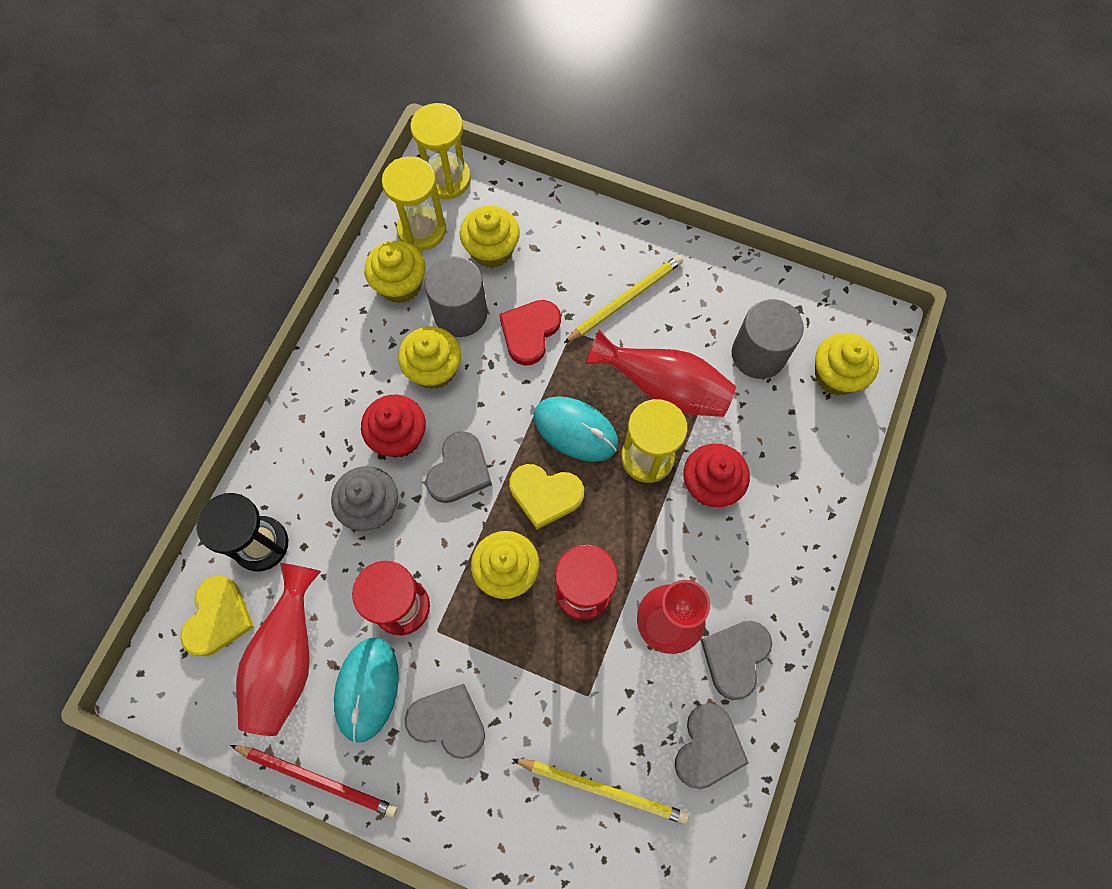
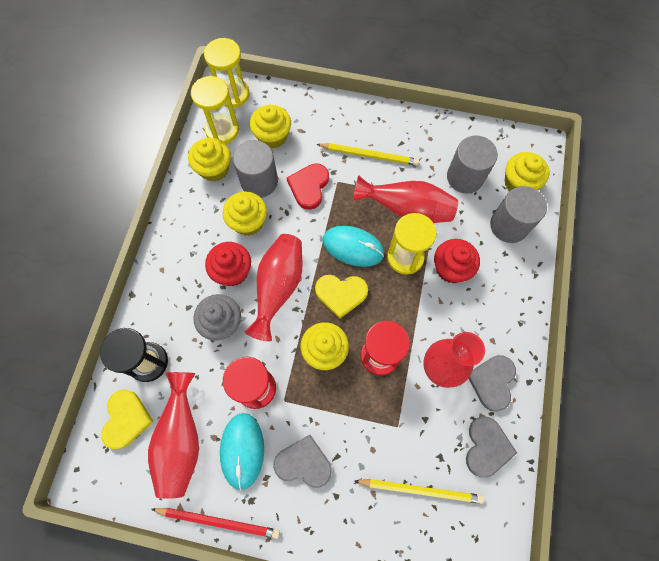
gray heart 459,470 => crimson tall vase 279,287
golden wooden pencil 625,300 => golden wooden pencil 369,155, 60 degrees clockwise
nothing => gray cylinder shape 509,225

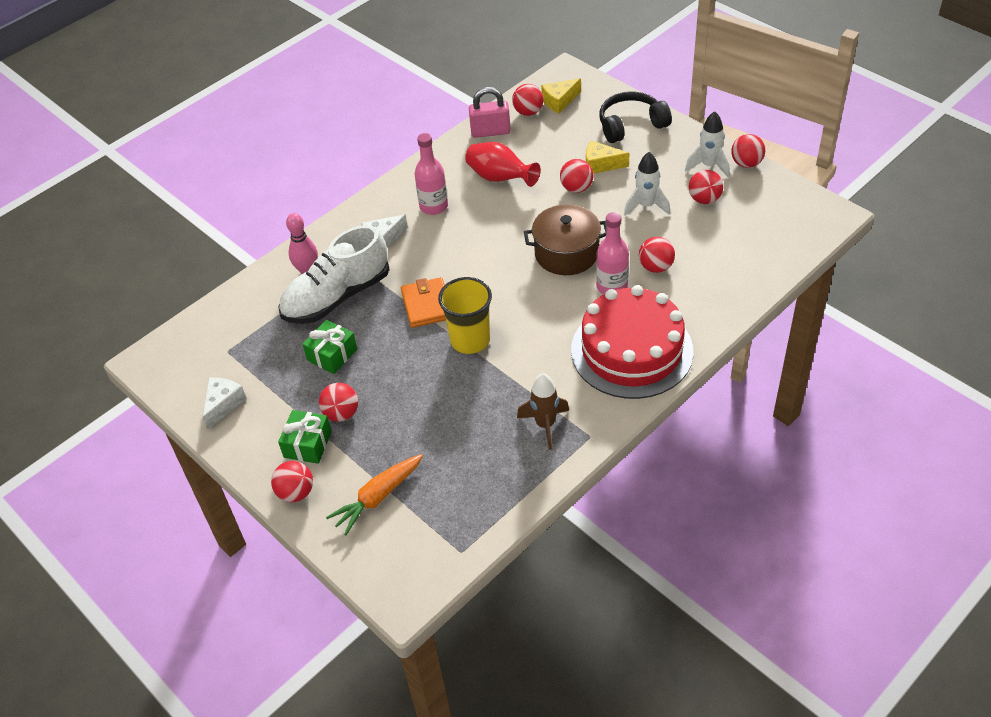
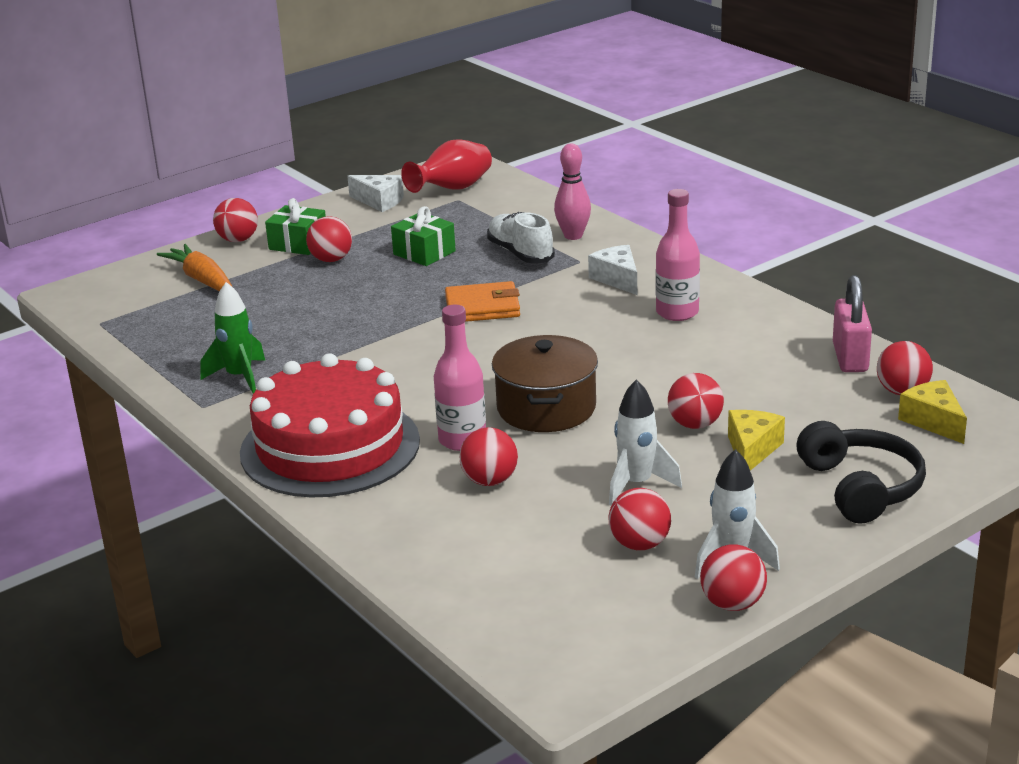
white lace-up shoe 337,297 => white lace-up shoe 520,253, x0.62
golden cup 470,340 => nothing
crimson tall vase 500,178 => crimson tall vase 452,189, move
russet toy rocket 545,425 => emerald toy rocket 240,377

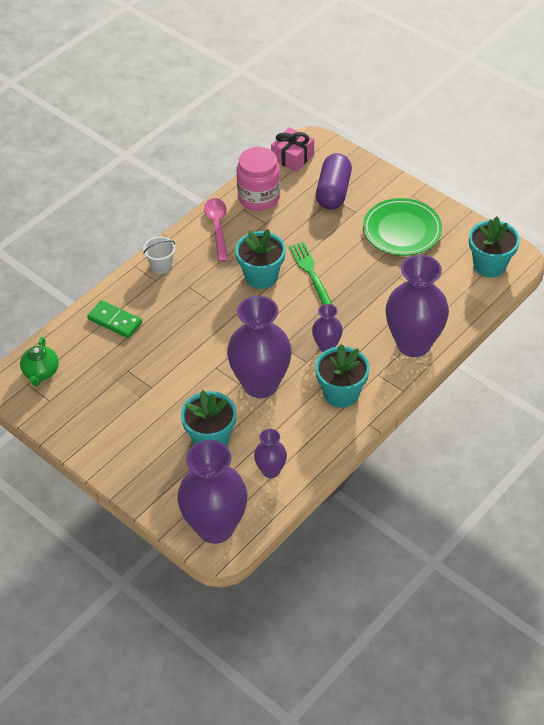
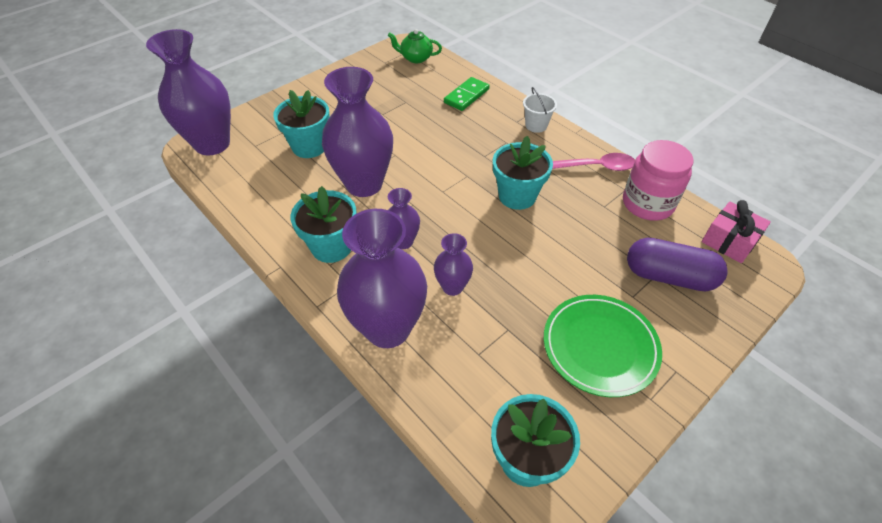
royal purple tall vase 271,470 => royal purple tall vase 452,287, move
emerald table fork 310,272 => nothing

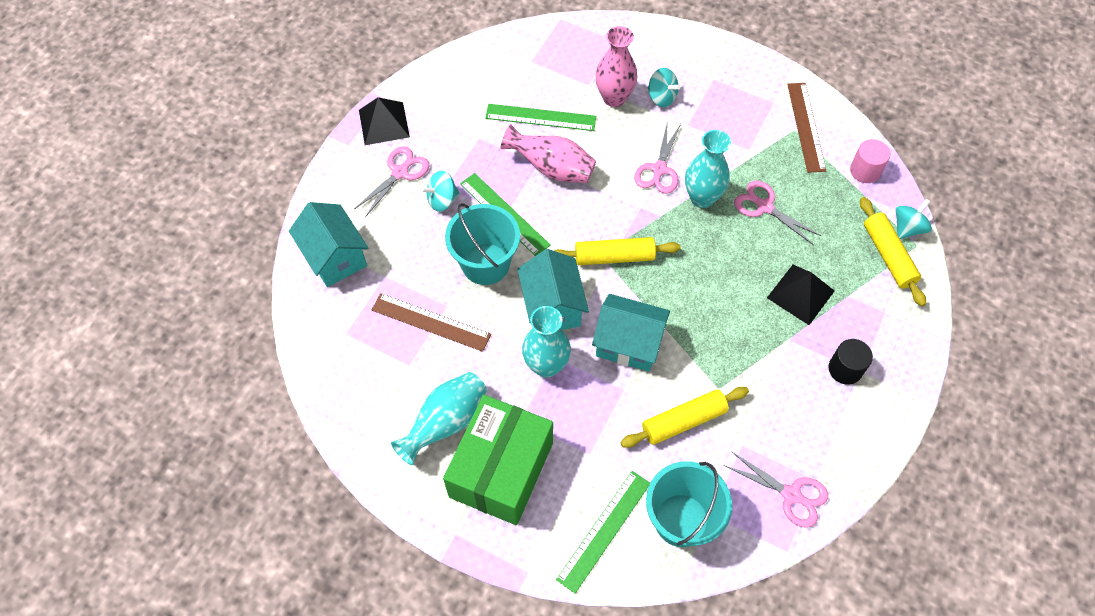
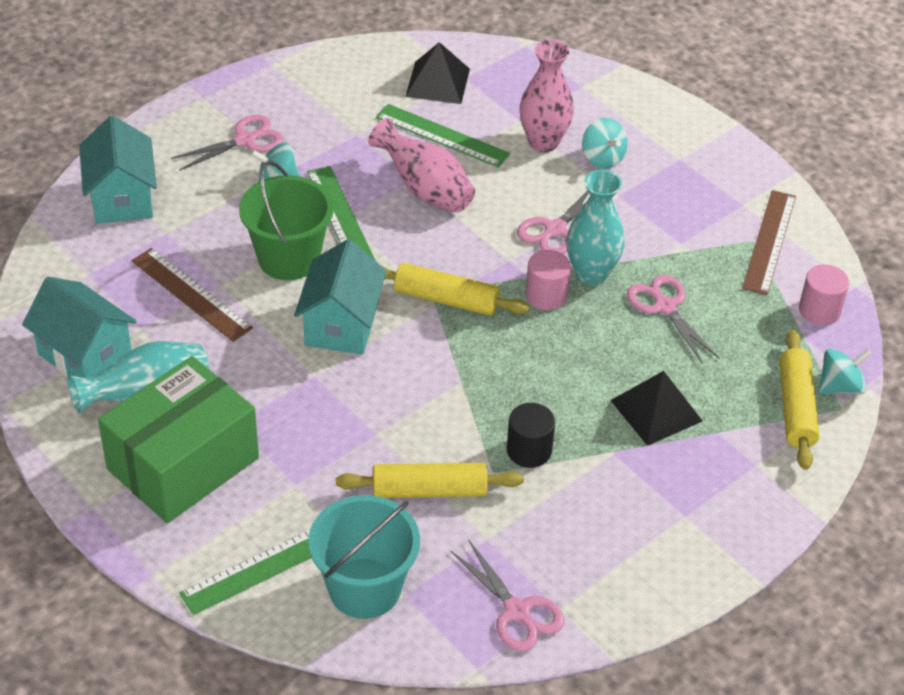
jet-black solid pyramid 384,123 => jet-black solid pyramid 437,82, move
aqua pail 485,264 => emerald pail 289,258
aqua tall vase 546,365 => nothing
aqua house 628,343 => aqua house 85,355, move
jet-black cylinder shape 845,369 => jet-black cylinder shape 529,450, move
nothing => rose-pink cylinder shape 546,295

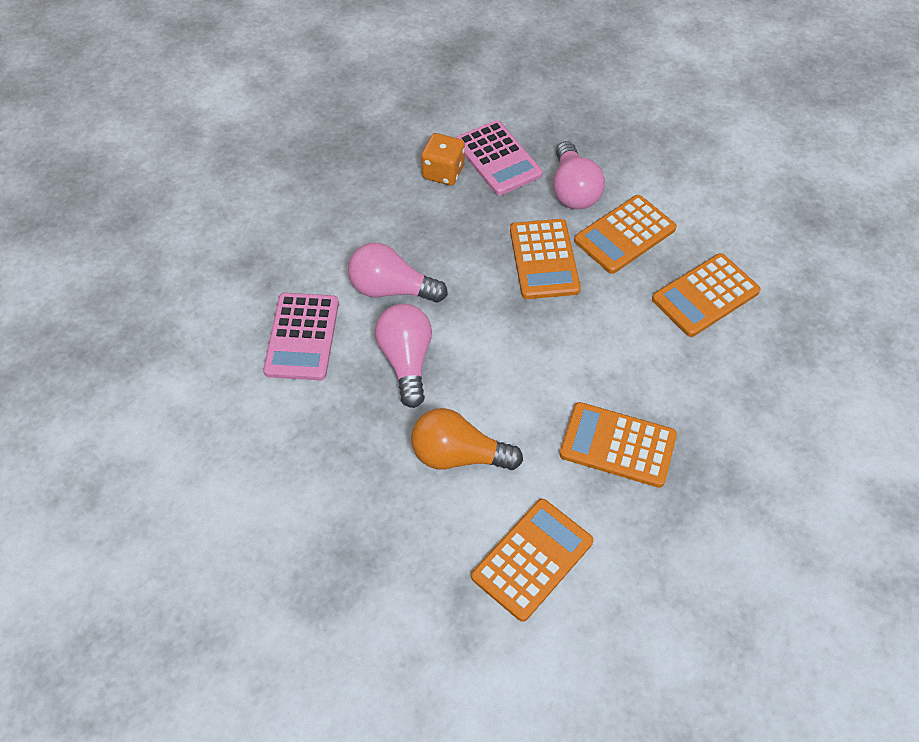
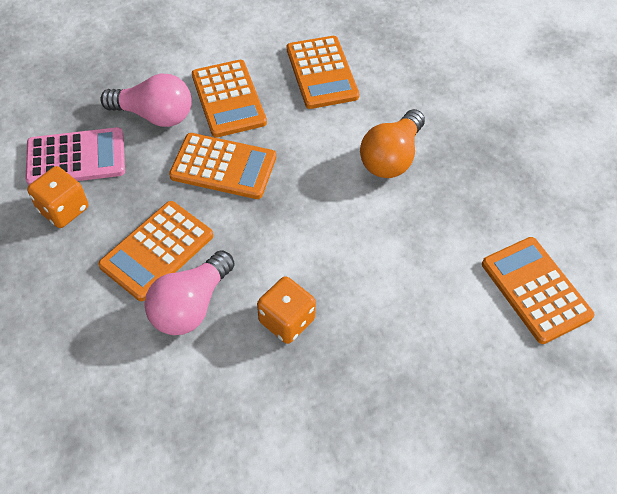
rose-pink adding machine 302,337 => nothing
rose-pink bulb 406,360 => bright orange die 287,320
bright orange bulb 458,455 => bright orange bulb 391,157, move
bright orange adding machine 617,445 => bright orange adding machine 157,251, move

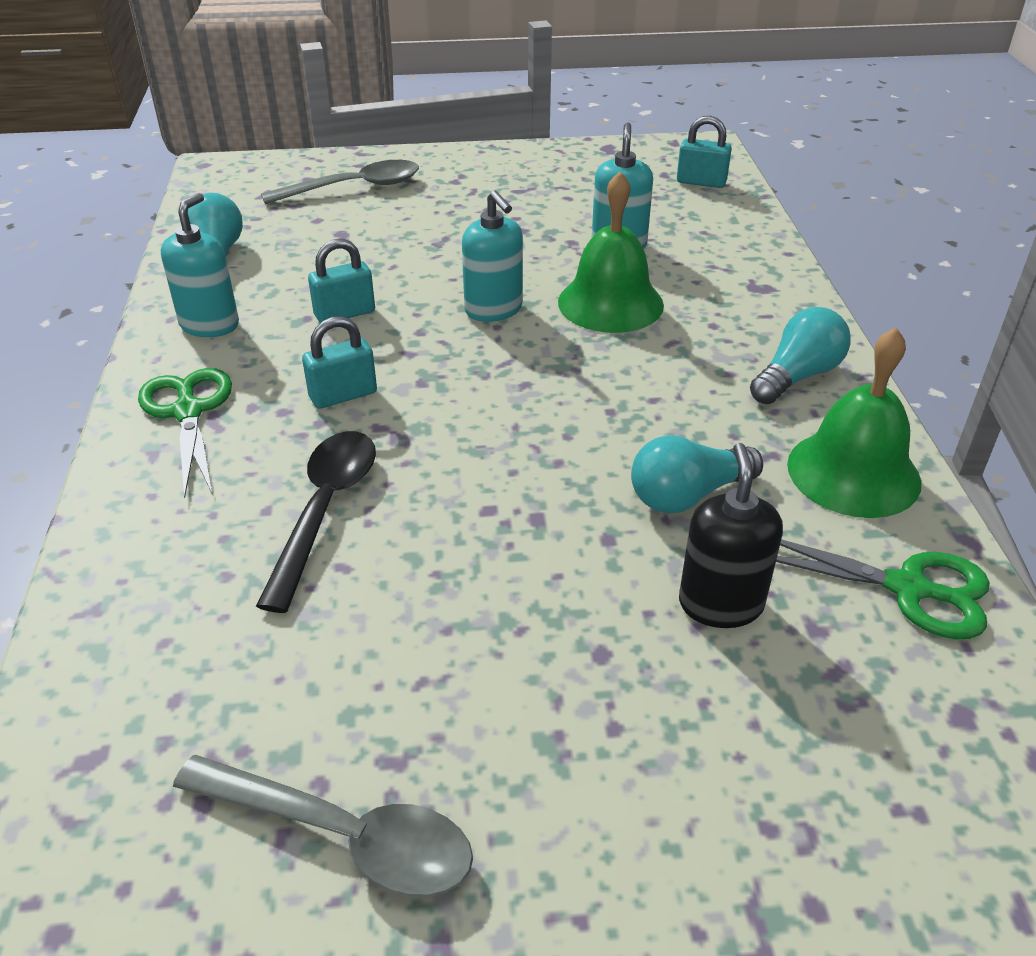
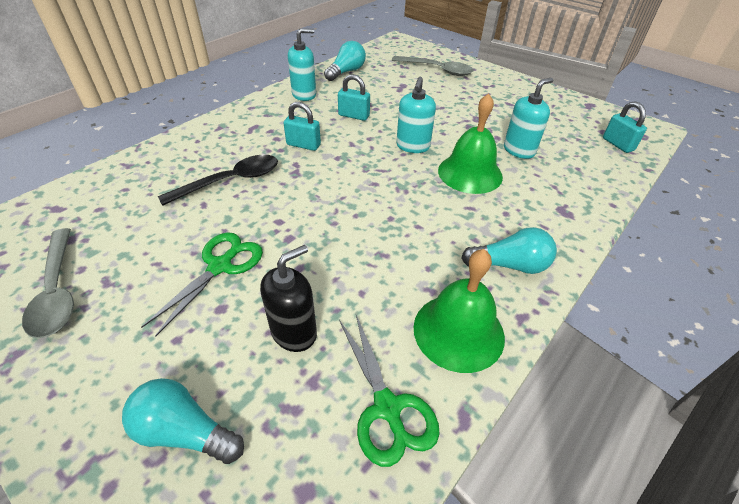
emerald scissors 188,411 => emerald scissors 220,266, move
aqua bulb 688,495 => aqua bulb 185,431, move

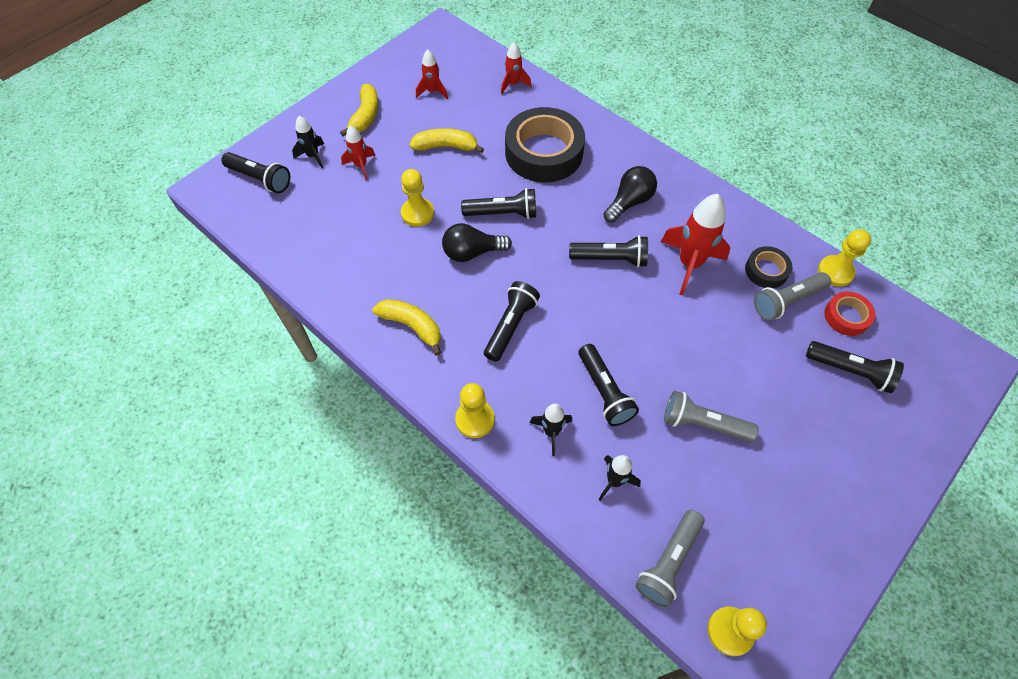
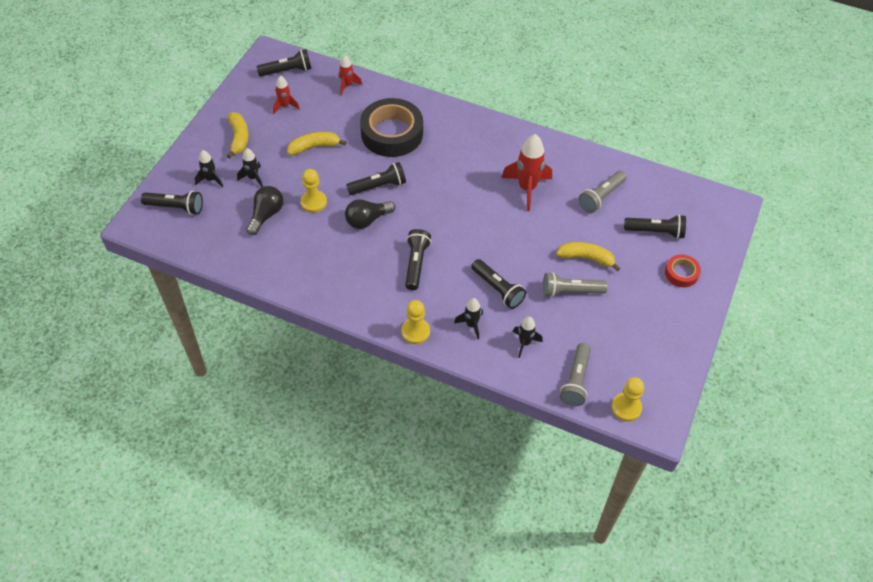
crimson toy rocket 361,166 => jet-black toy rocket 253,178
golden banana 412,326 => golden banana 586,258, move
jet-black flashlight 610,259 => jet-black flashlight 287,71, move
jet-black bulb 629,202 => jet-black bulb 266,215, move
jet-black roll of tape 766,270 => nothing
golden game pawn 835,272 => nothing
crimson roll of tape 846,316 => crimson roll of tape 681,273, move

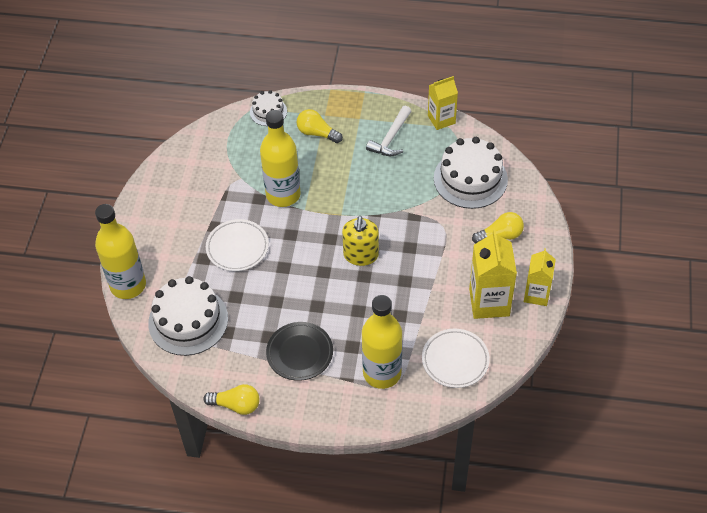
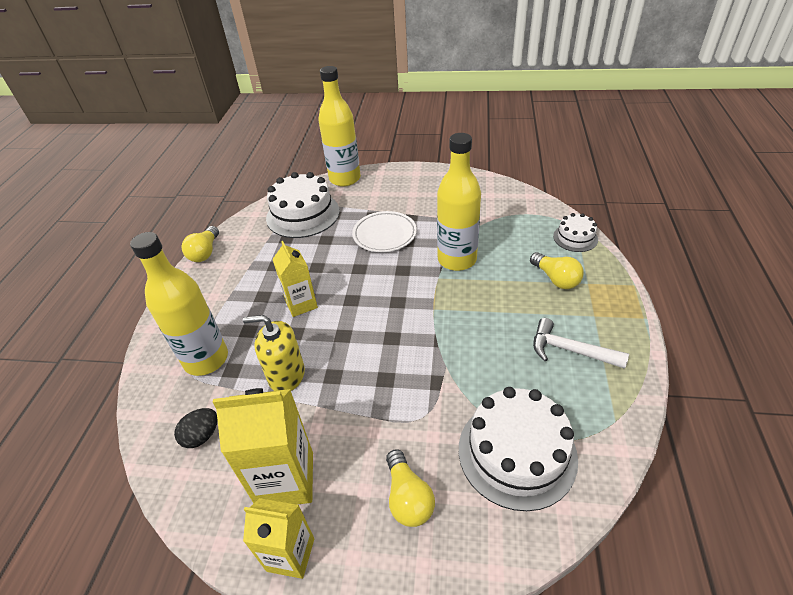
jet-black dinner plate 300,353 => nothing
golden bulb 317,133 => golden bulb 555,279, 120 degrees clockwise
golden soap pump 361,255 => golden soap pump 286,375, move
white dinner plate 455,360 => jet-black toy egg 202,436
golden juice carton 441,119 => golden juice carton 301,304, move

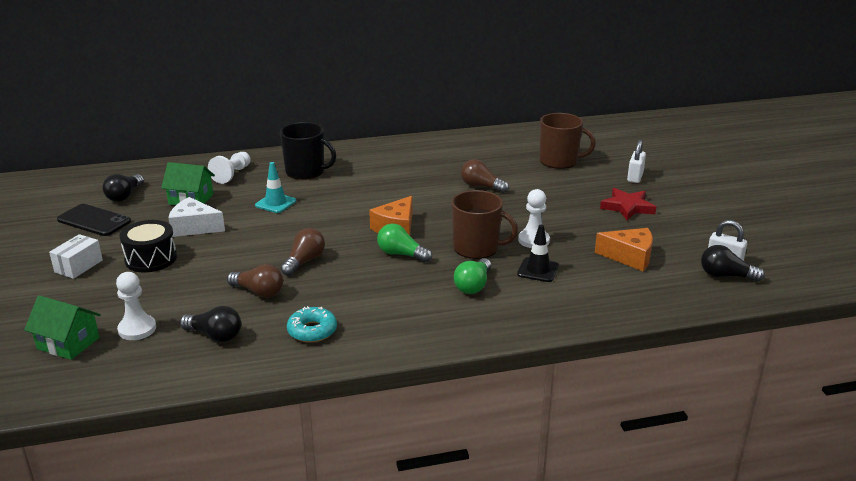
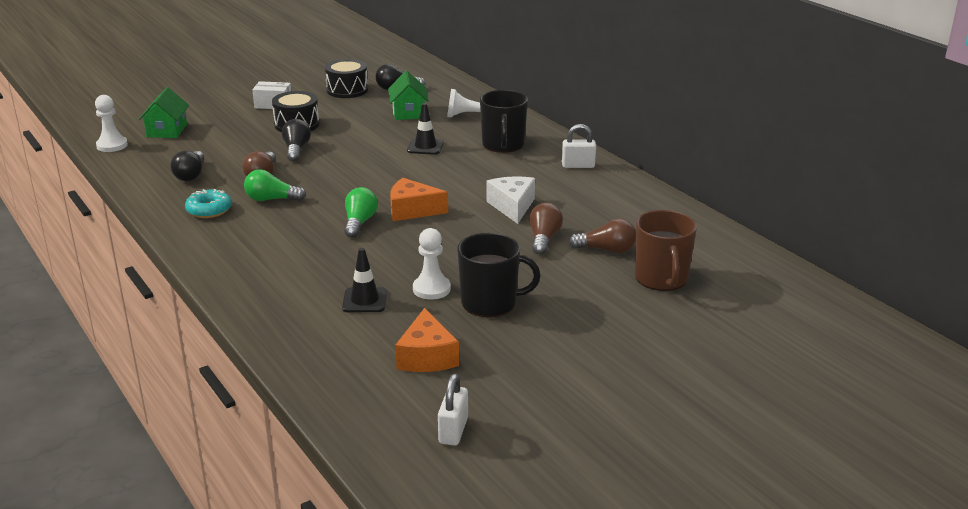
jet-black smartphone 94,221 => jet-black toy drum 347,90
white game pawn 137,329 => white game pawn 112,145, move
white cheese 194,227 => white cheese 512,206, move
aqua road cone 275,203 => jet-black road cone 425,147
russet bulb 304,261 => russet bulb 606,250, move
russet tea mug 477,248 => nothing
emerald bulb 473,285 => emerald bulb 271,199, move
crimson five-pointed star 627,207 => nothing
white padlock 635,177 => white padlock 578,165, move
jet-black bulb 726,276 => jet-black bulb 296,150, move
nothing => jet-black tea mug 490,303

